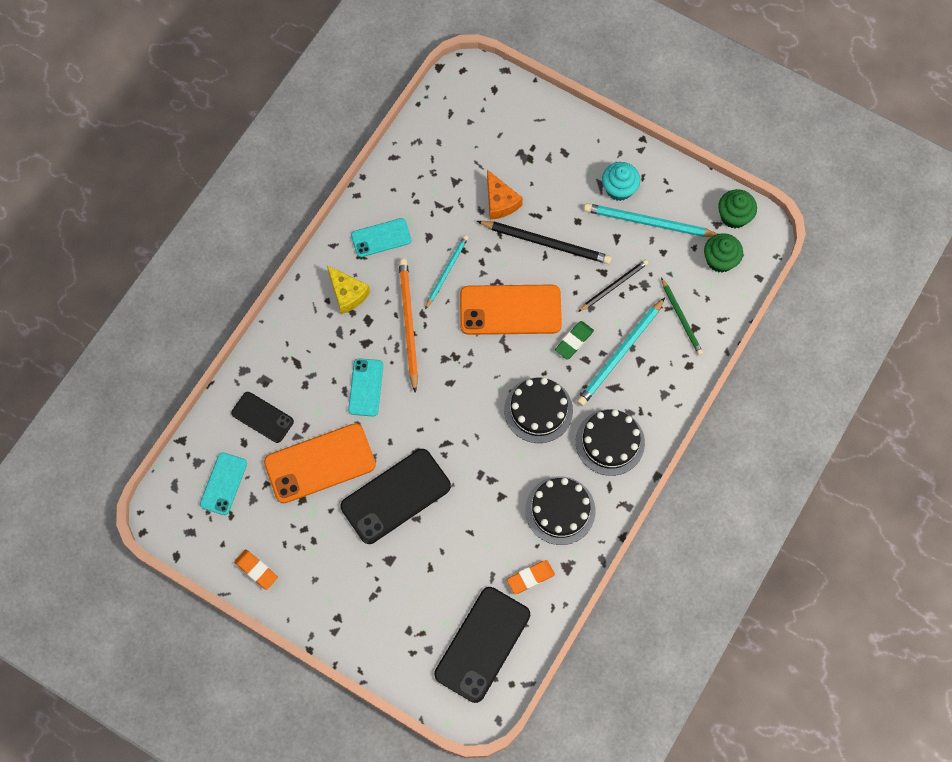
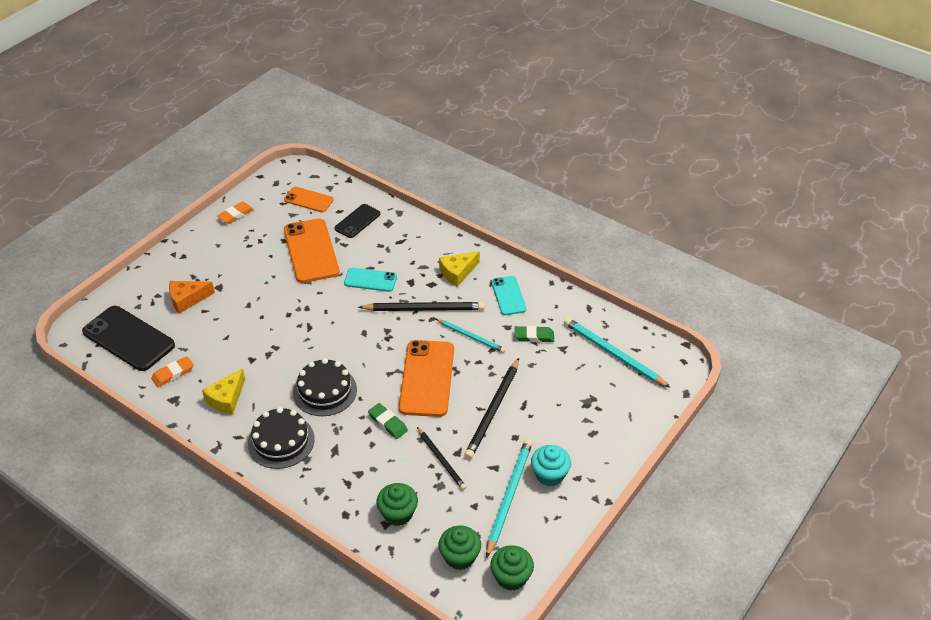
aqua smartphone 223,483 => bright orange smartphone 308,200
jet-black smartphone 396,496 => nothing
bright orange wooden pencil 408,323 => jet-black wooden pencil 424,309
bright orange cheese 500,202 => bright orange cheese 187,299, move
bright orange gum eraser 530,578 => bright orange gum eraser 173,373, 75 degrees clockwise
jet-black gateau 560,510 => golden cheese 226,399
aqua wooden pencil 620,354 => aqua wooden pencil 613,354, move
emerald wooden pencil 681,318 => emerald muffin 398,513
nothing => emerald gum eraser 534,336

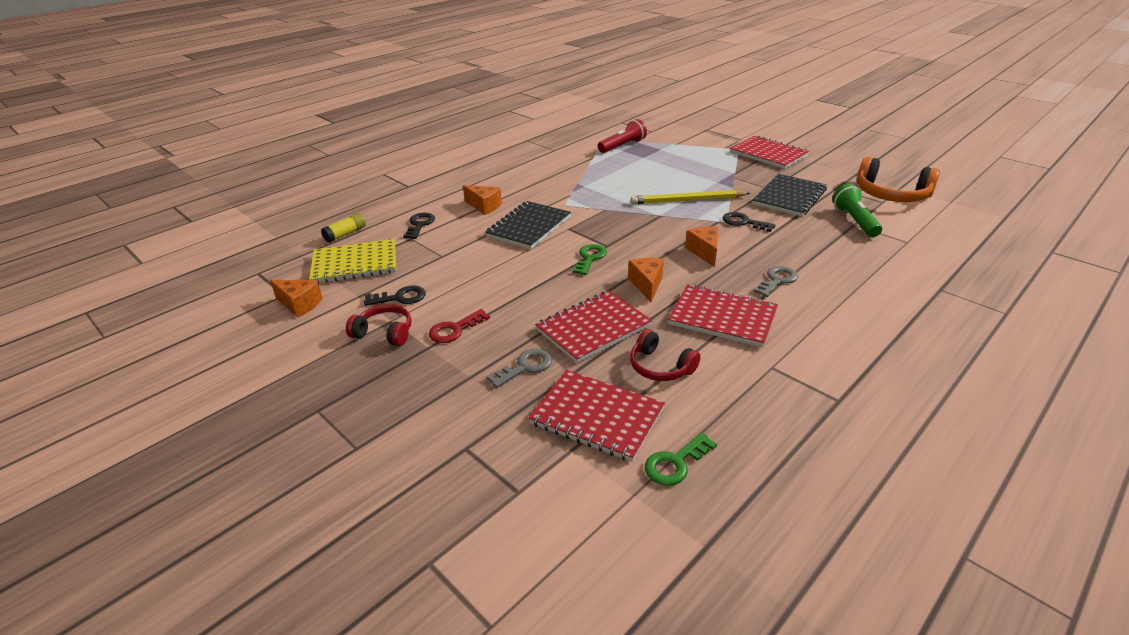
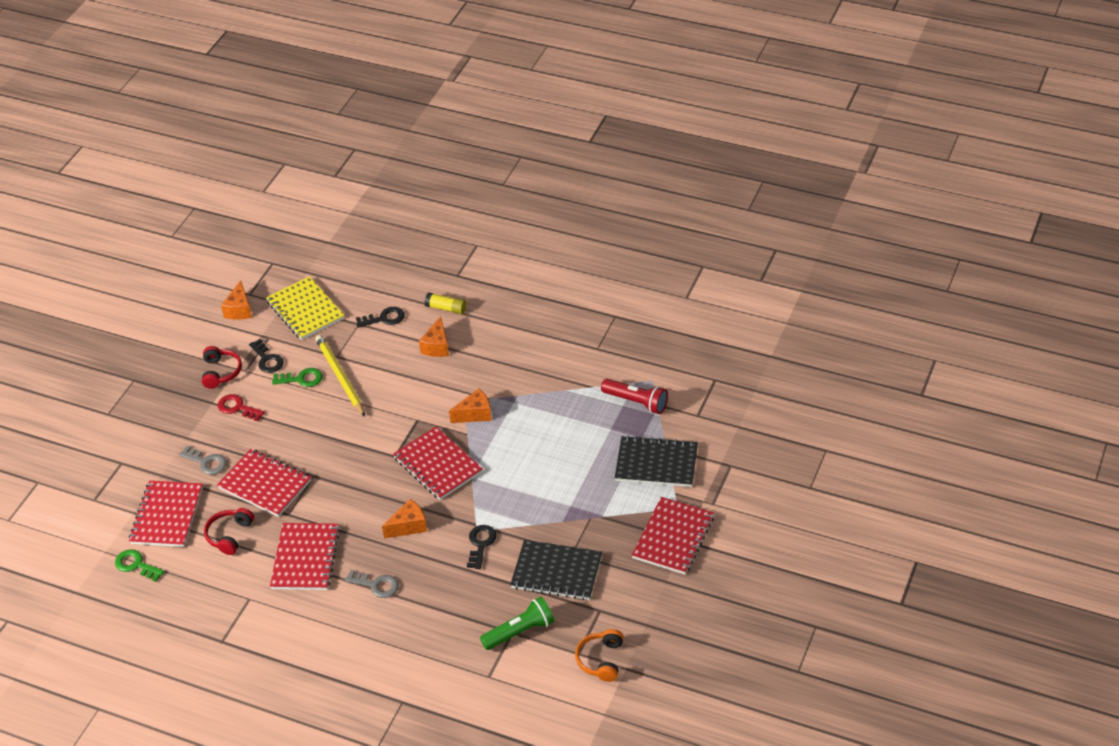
golden stick of glue 345,234 => golden stick of glue 446,308, move
jet-black exercise book 529,227 => jet-black exercise book 656,464, move
emerald door key 590,258 => emerald door key 301,379, move
bright orange cheese 646,285 => bright orange cheese 475,414, move
golden wooden pencil 687,200 => golden wooden pencil 340,377, move
bright orange headphones 891,194 => bright orange headphones 601,660, x0.61
nothing => crimson exercise book 438,465

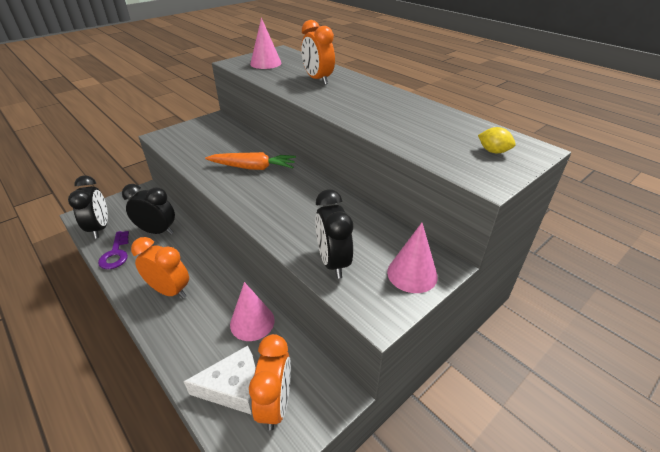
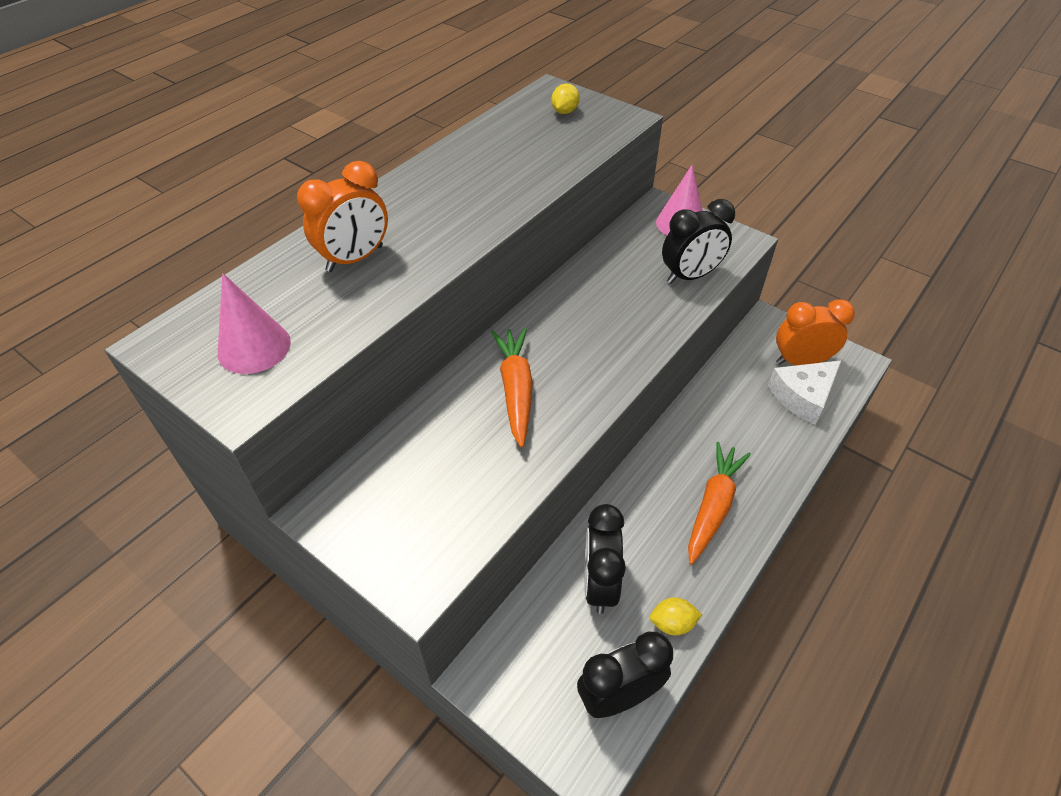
royal purple door key 116,254 => golden lemon 672,623
bright orange bedside clock 170,291 => bright orange root vegetable 713,506
white cheese 233,388 => white cheese 803,396, 105 degrees counterclockwise
rose-pink cone 252,322 => nothing

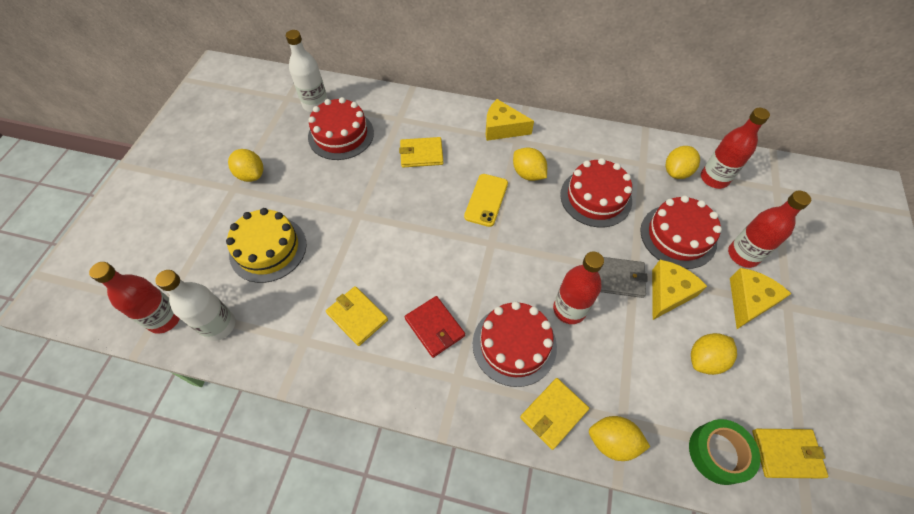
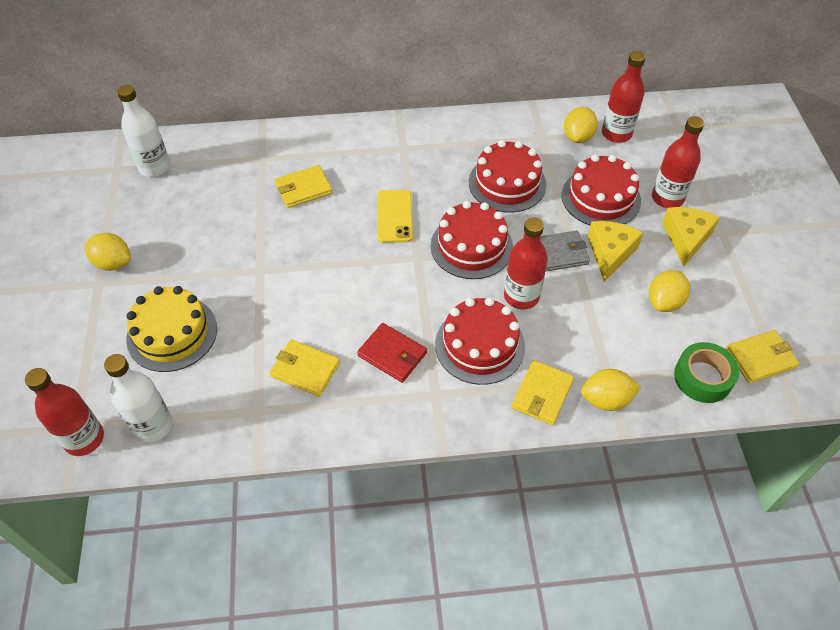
crimson gateau 341,135 => crimson gateau 471,246, move
golden cheese 502,128 => nothing
golden lemon 528,174 => nothing

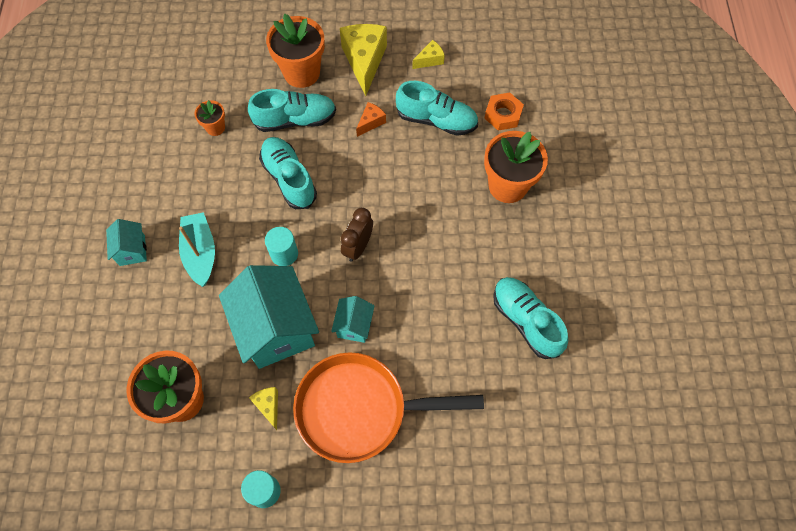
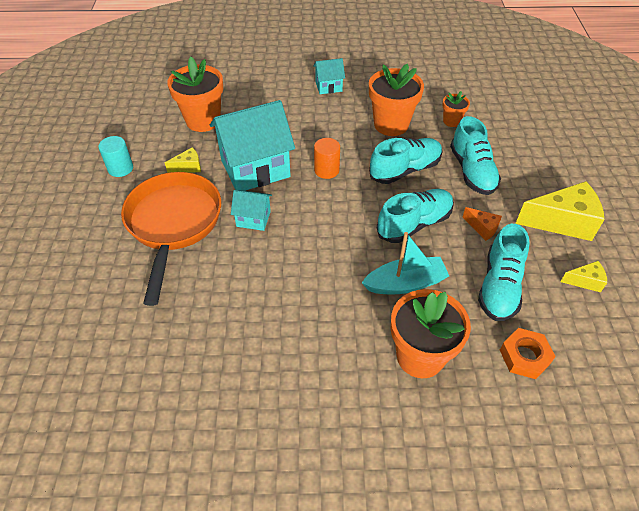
aqua boat 200,253 => aqua boat 405,283, move
aqua cylinder shape 284,254 => bright orange cylinder shape 326,170
bright orange potted plant 301,73 => bright orange potted plant 391,125, move
russet bedside clock 358,247 => nothing
golden cheese 430,60 => golden cheese 585,281, 60 degrees counterclockwise
aqua lace-up shoe 526,321 => aqua lace-up shoe 414,224, move

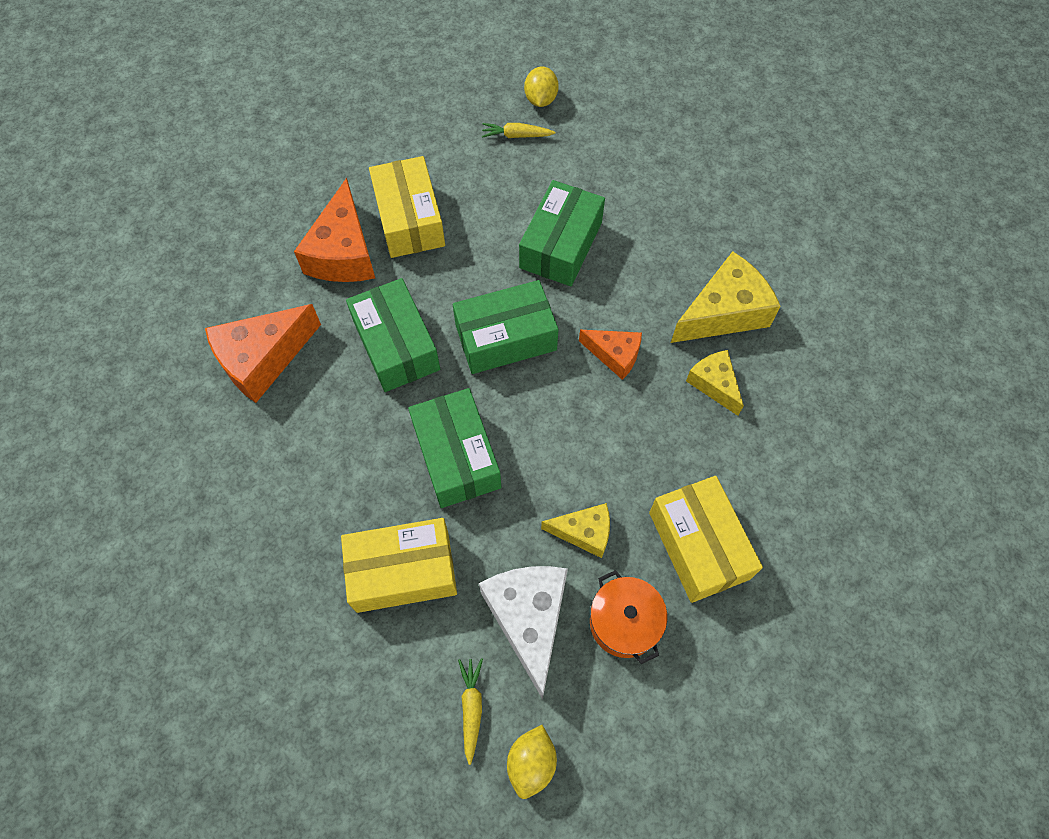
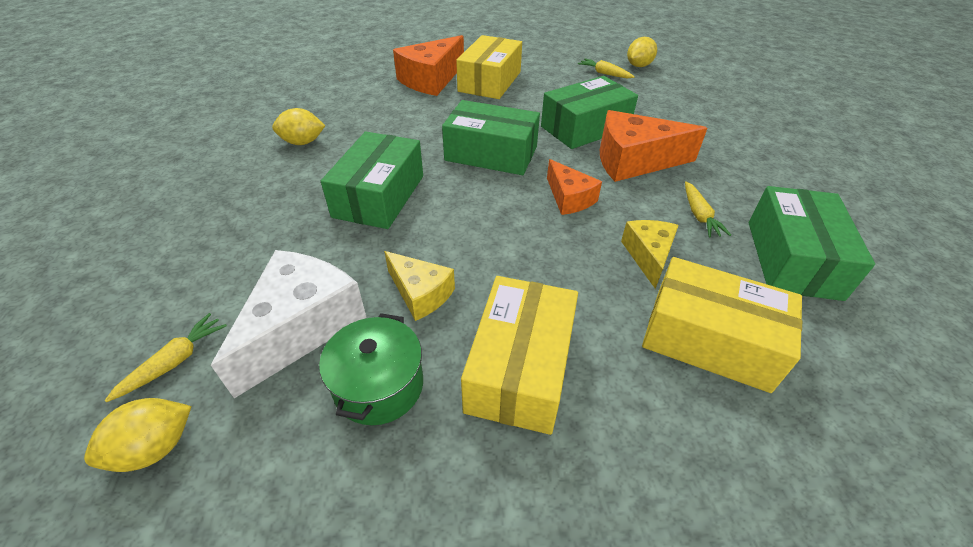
bright orange cheese 263,359 => bright orange cheese 634,161, move
golden package 403,571 => golden package 709,339, move
emerald package 396,345 => emerald package 792,259, move
bright orange stockpot 624,622 => emerald stockpot 379,385
golden cheese 723,312 => golden root vegetable 699,215
nothing => golden lemon 303,142

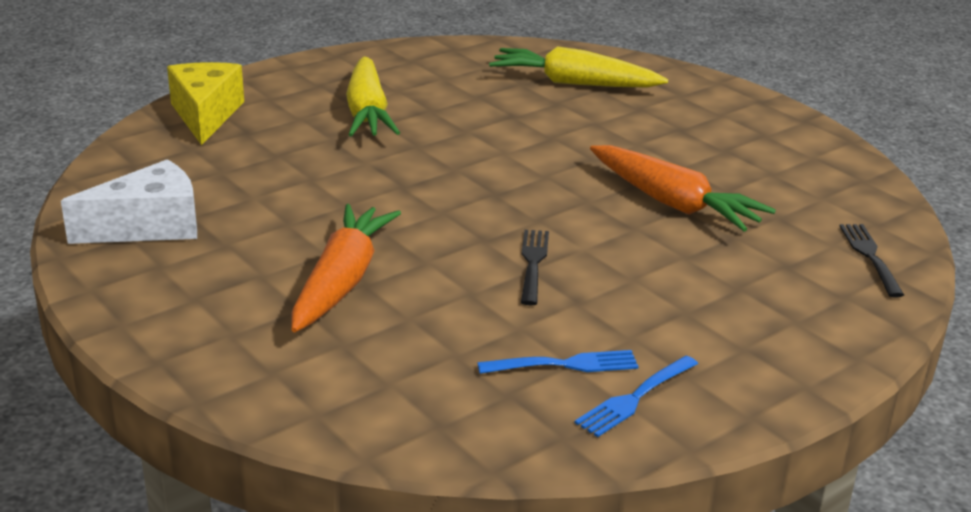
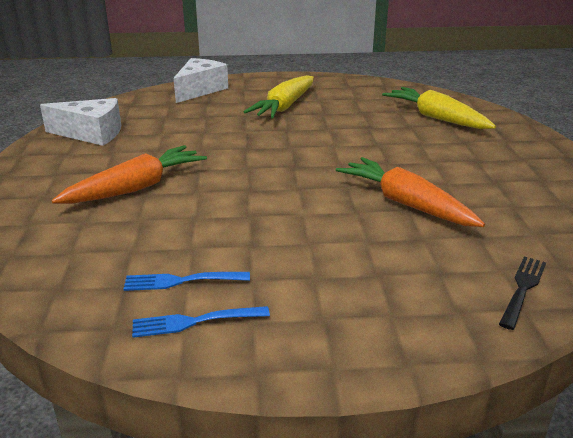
golden cheese 205,115 => white cheese 200,90
blue table fork 563,365 => blue table fork 182,281, 150 degrees clockwise
jet-black table fork 533,264 => nothing
bright orange root vegetable 673,203 => bright orange root vegetable 406,204, 150 degrees clockwise

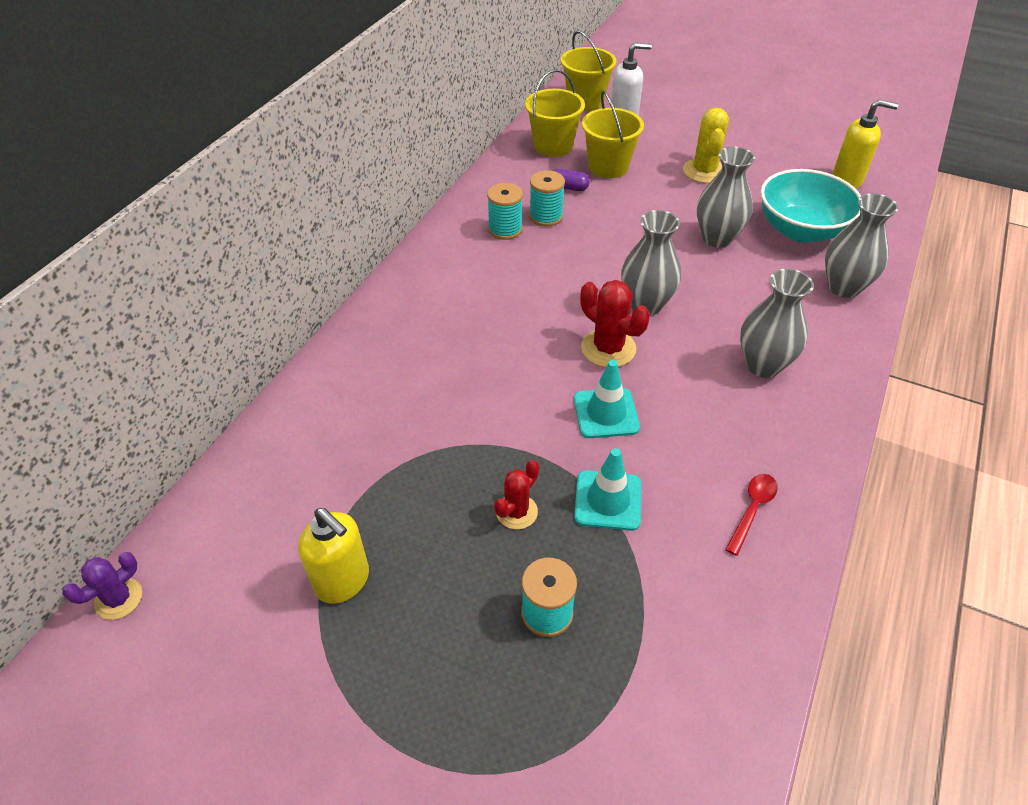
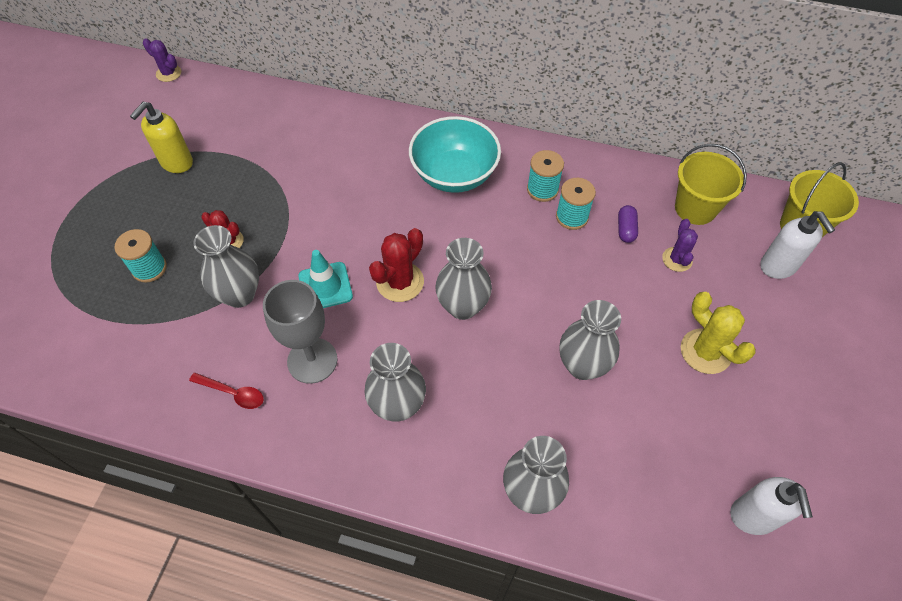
aqua road cone 608,500 => gray tall vase 240,295
golden pail 608,167 => royal purple cactus 677,259
golden cactus 704,171 => golden cactus 705,351, 60 degrees clockwise
aqua bowl 800,230 => aqua bowl 454,174, move
golden soap pump 847,179 => white soap pump 753,516
nothing => gray wine glass 312,360

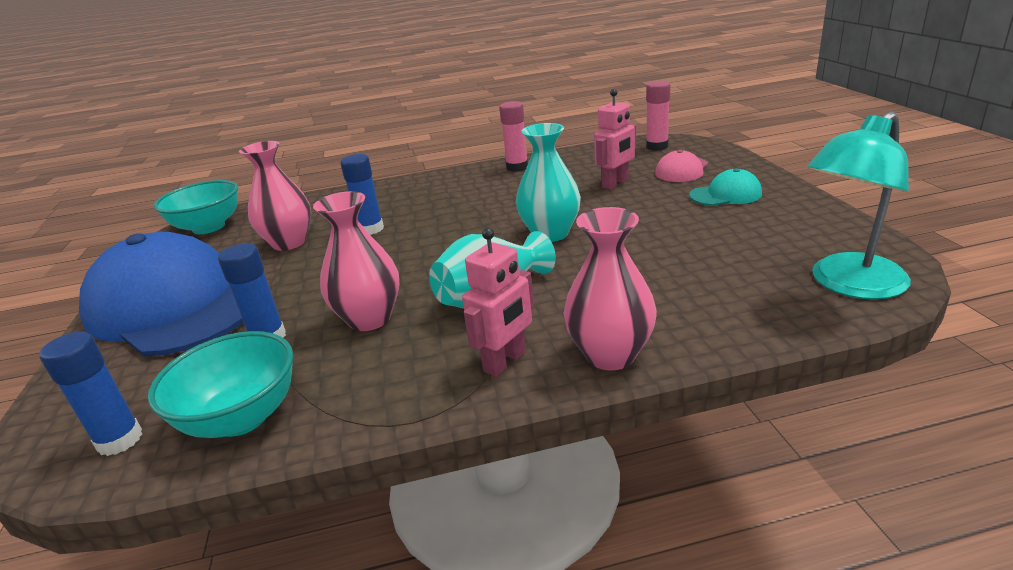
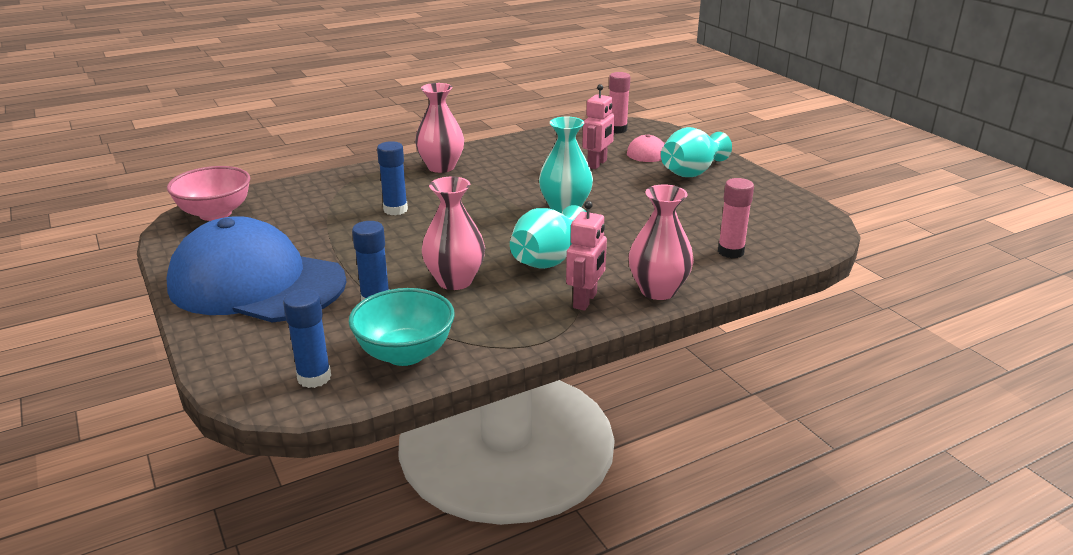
aqua bowl 208,227 => rose-pink bowl 215,213
rose-pink tall vase 289,243 => rose-pink tall vase 441,167, move
rose-pink stick of glue 517,167 => rose-pink stick of glue 730,252, move
aqua cap 725,195 => aqua tall vase 692,172
aqua reading lamp 848,284 => nothing

